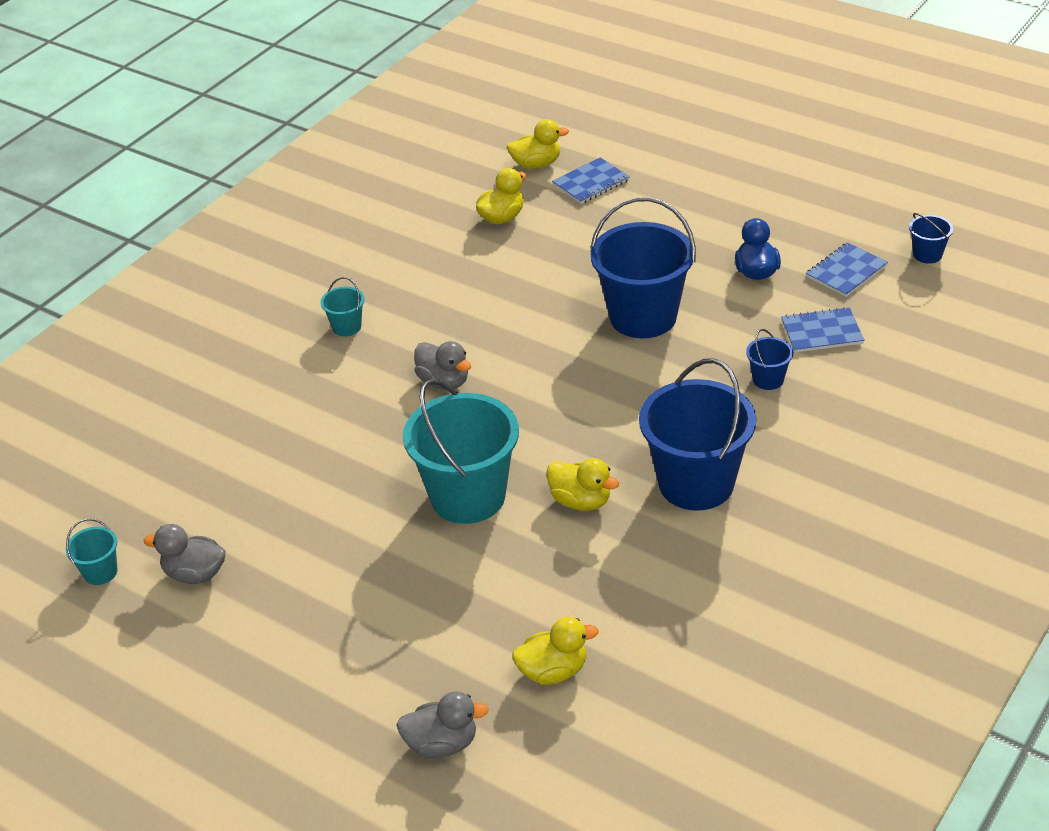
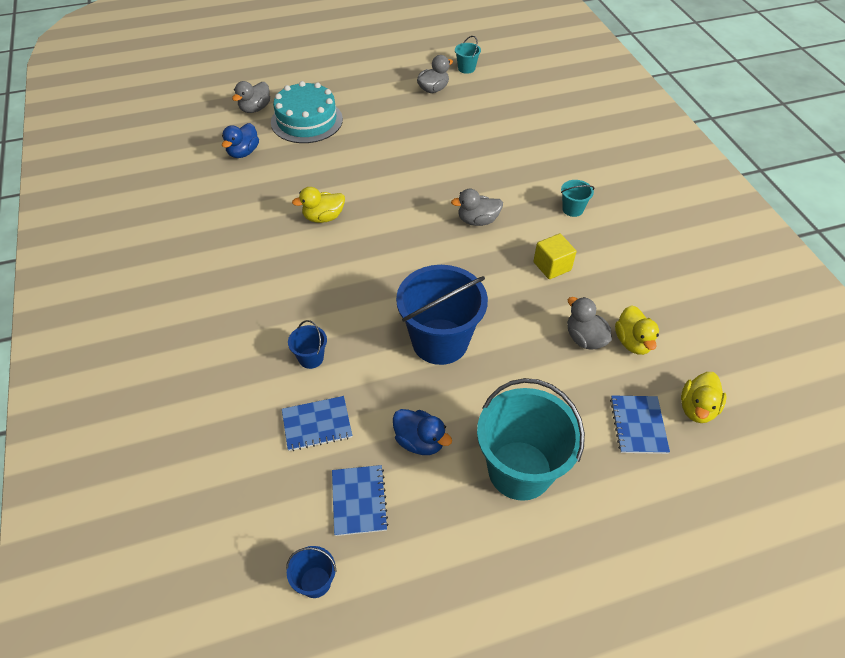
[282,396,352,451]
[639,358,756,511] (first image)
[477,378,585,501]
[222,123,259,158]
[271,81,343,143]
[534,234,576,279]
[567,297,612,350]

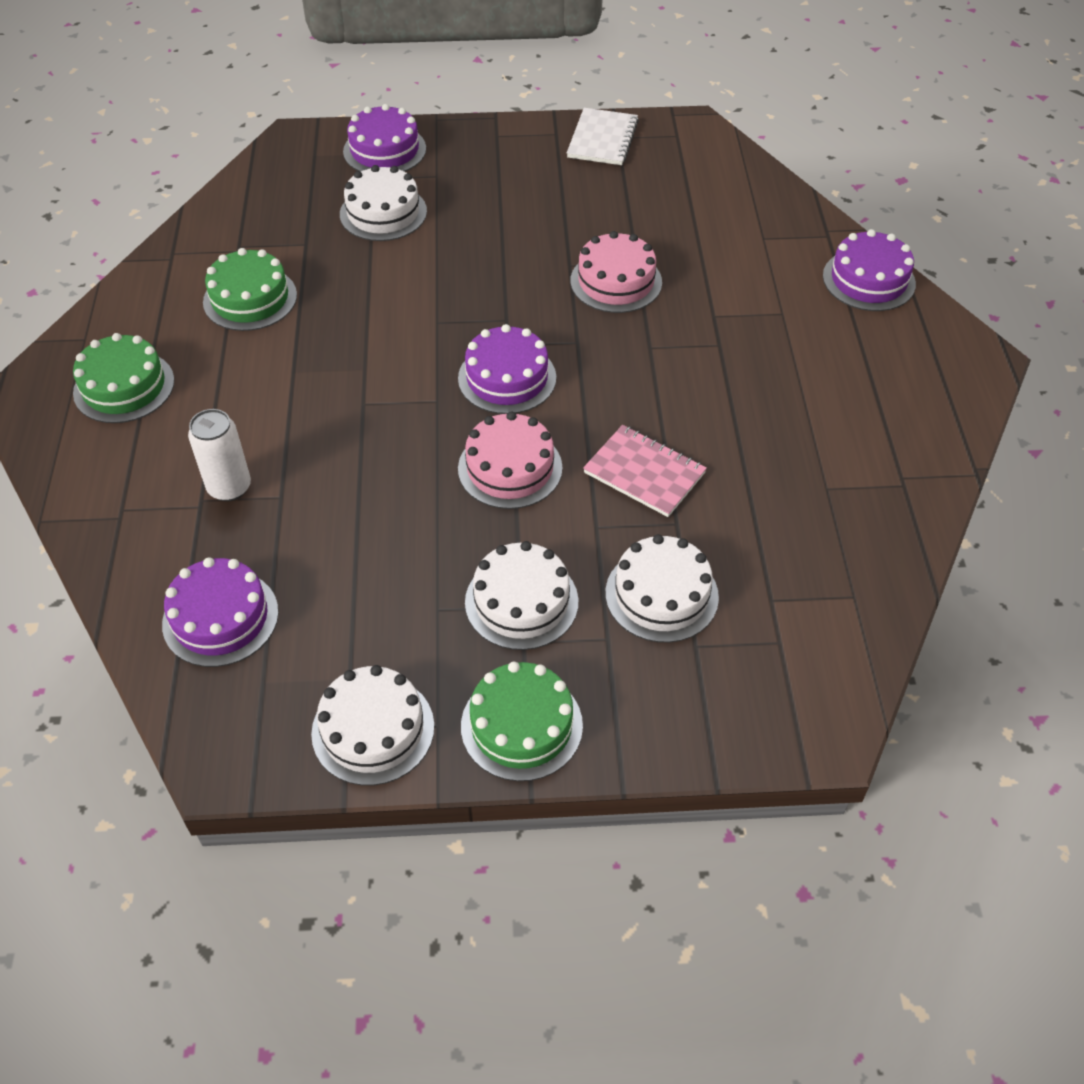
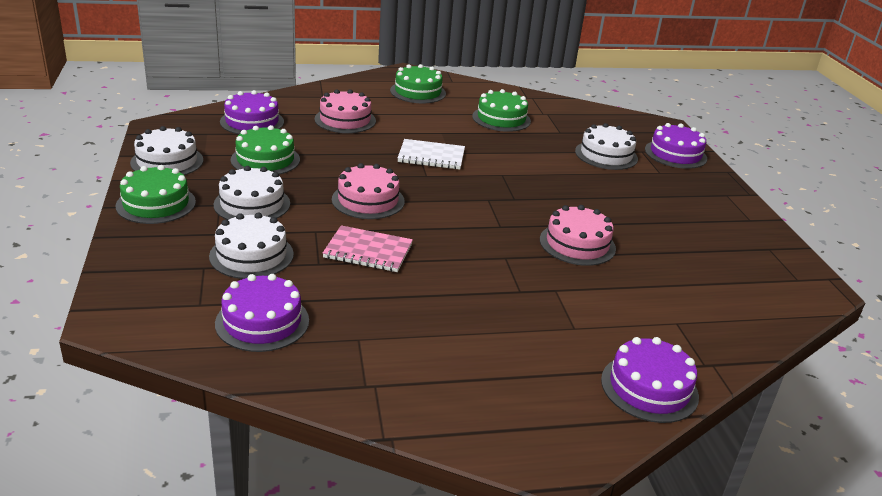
[398,139,465,170]
[215,274,309,352]
[315,89,376,133]
[323,225,413,272]
[231,125,300,175]

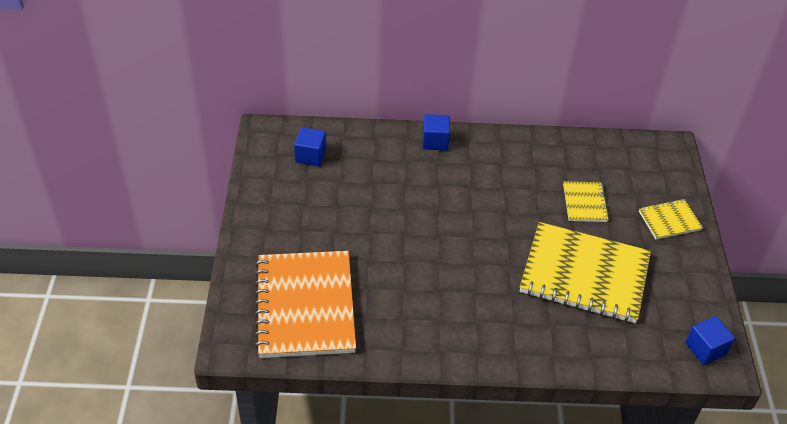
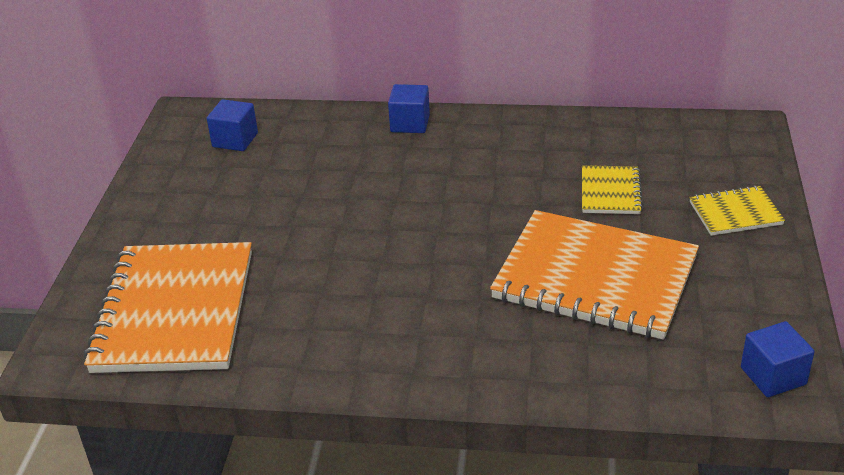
[490,210,699,340]

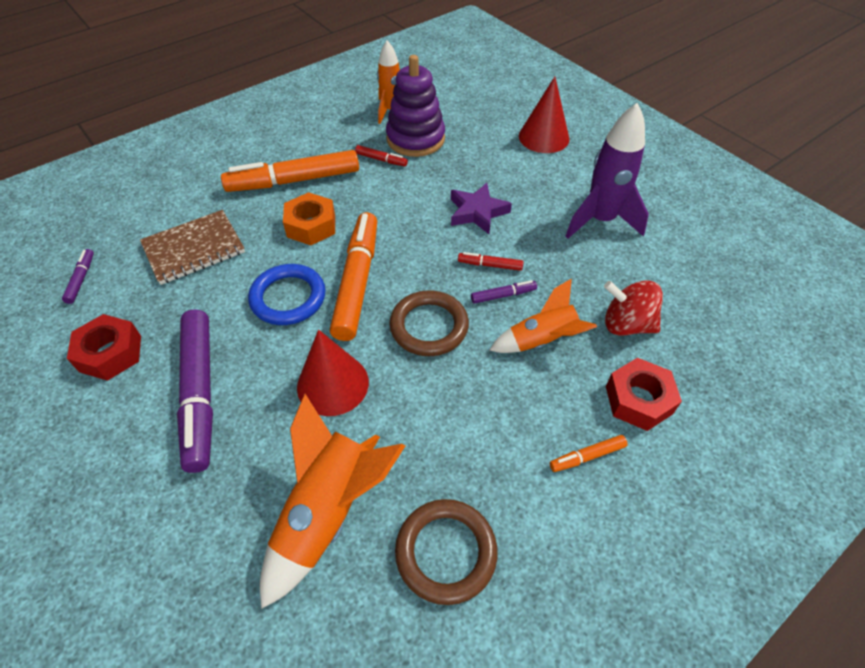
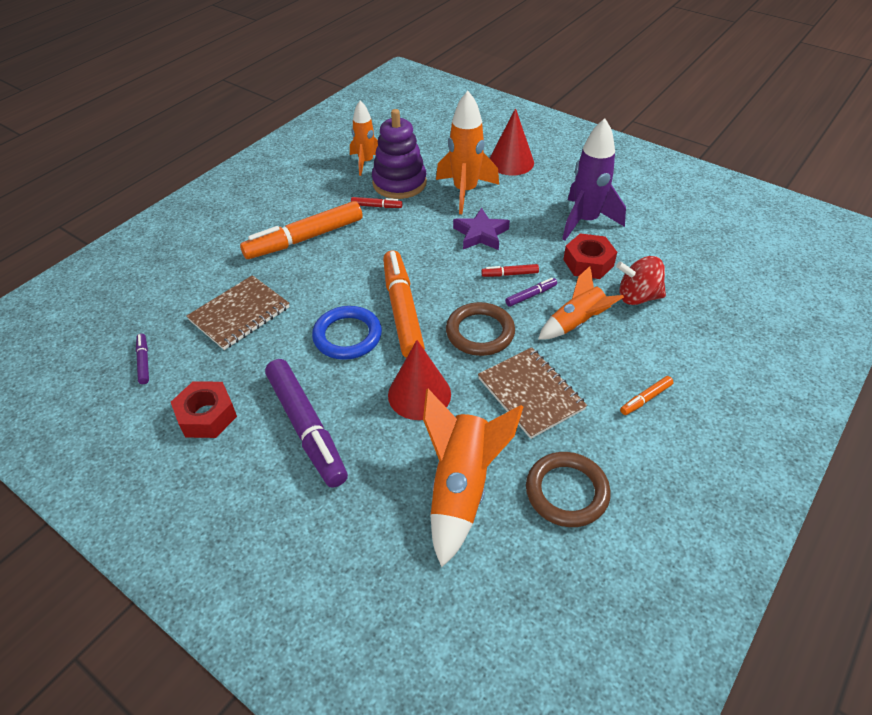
[283,192,335,245] (first image)
[563,233,617,279]
[436,91,499,214]
[478,347,587,439]

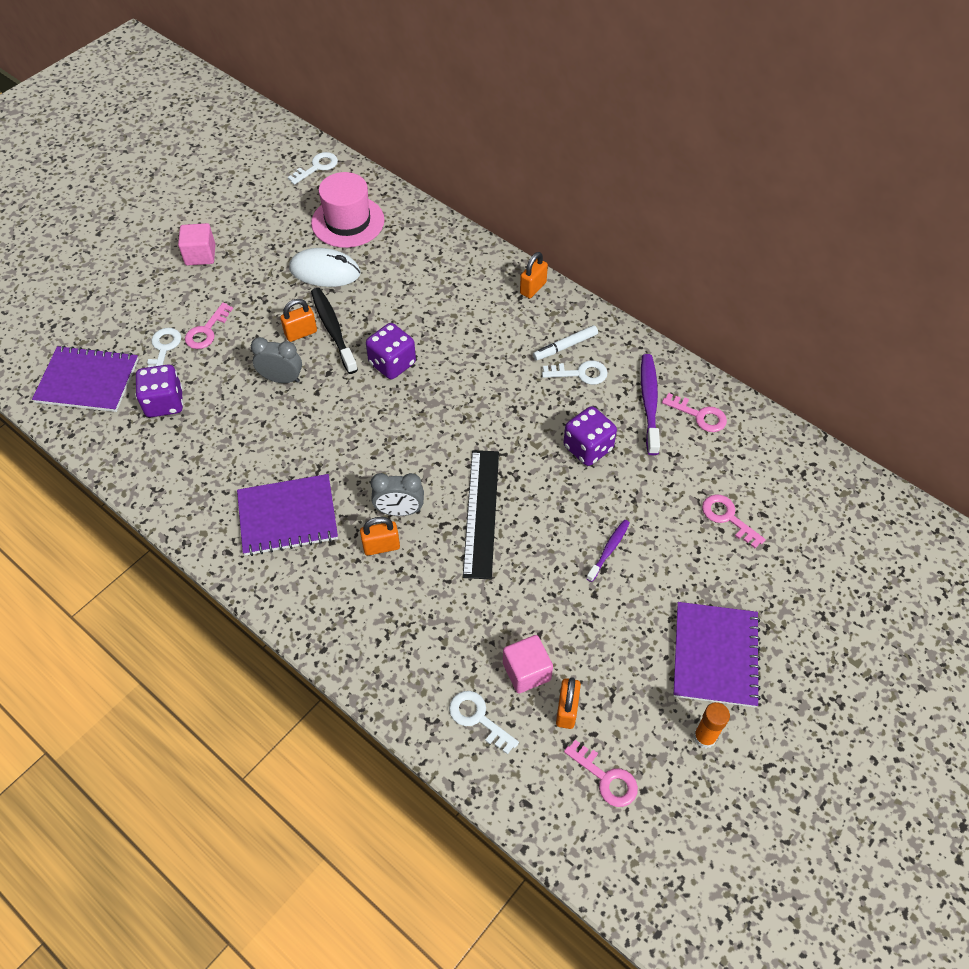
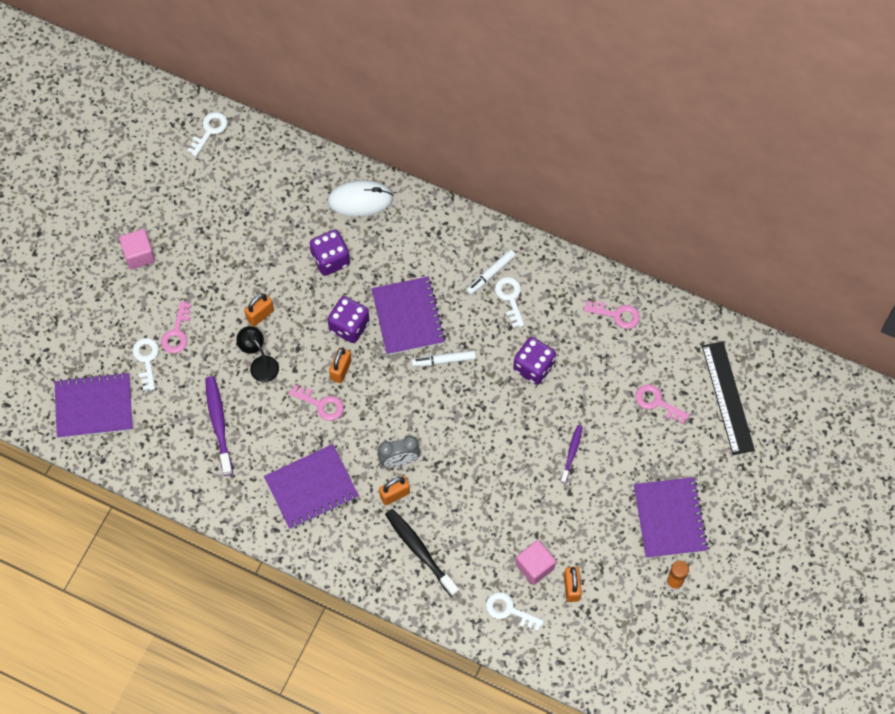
[311,172,384,248] (first image)
[327,180,394,217]
[329,347,352,383]
[385,509,459,597]
[236,326,279,382]
[205,376,233,476]
[495,277,524,328]
[310,230,350,276]
[702,341,755,455]
[289,385,344,421]
[371,276,446,355]
[411,350,476,367]

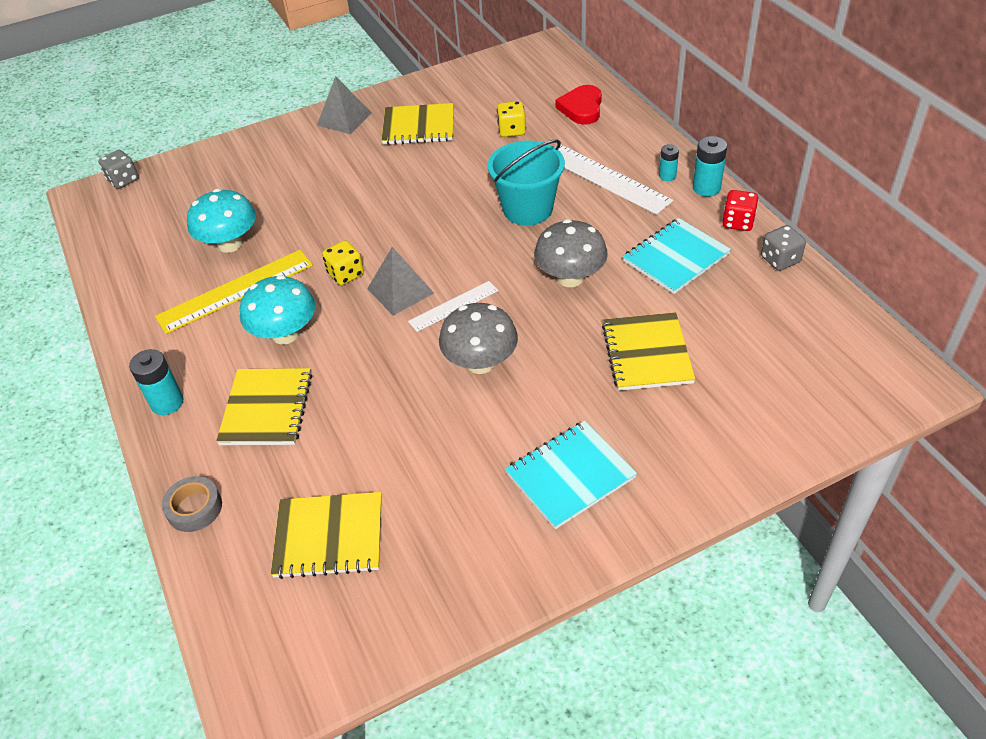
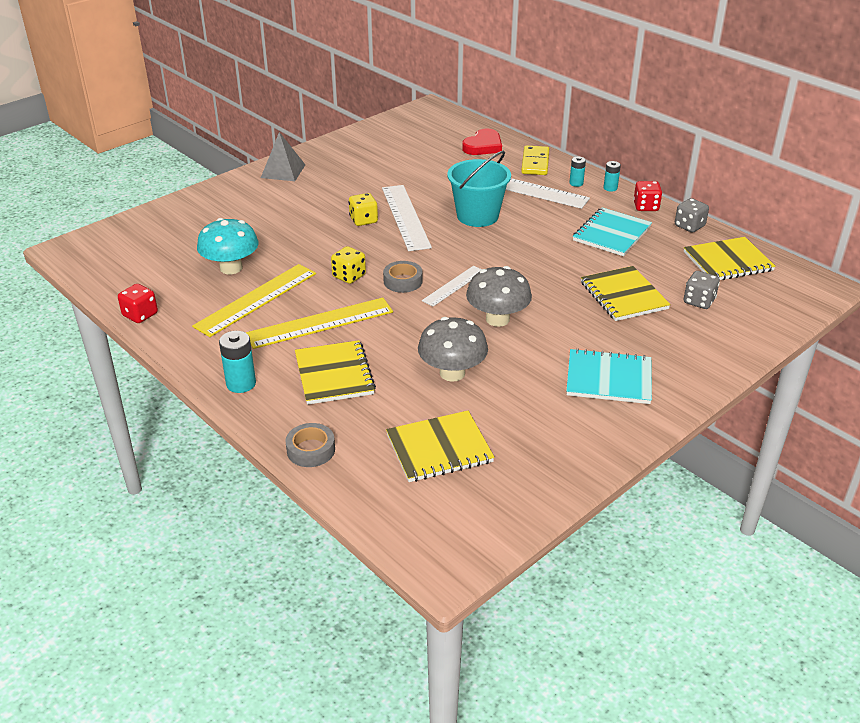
[462,129,502,155]
[349,193,378,226]
[684,237,776,280]
[604,161,621,192]
[684,271,720,309]
[418,317,488,382]
[383,261,423,293]
[246,298,393,349]
[566,348,652,404]
[521,145,549,175]
[382,185,432,251]
[118,284,158,323]

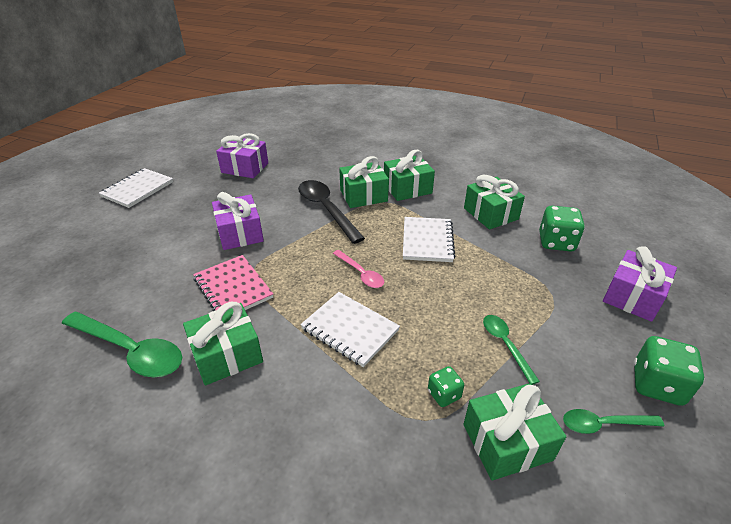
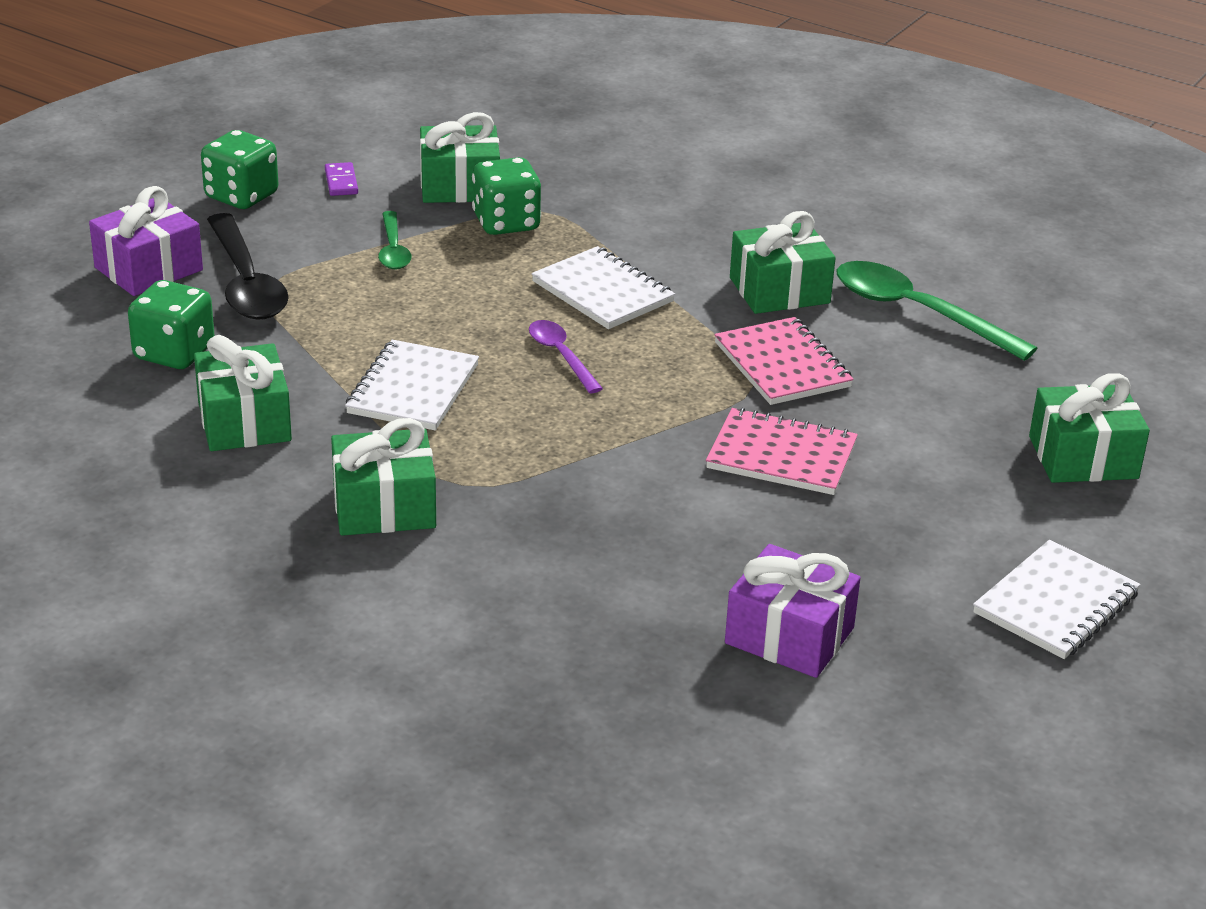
[1029,373,1150,483]
[207,213,289,319]
[706,407,858,495]
[529,320,603,393]
[472,157,541,235]
[325,162,358,196]

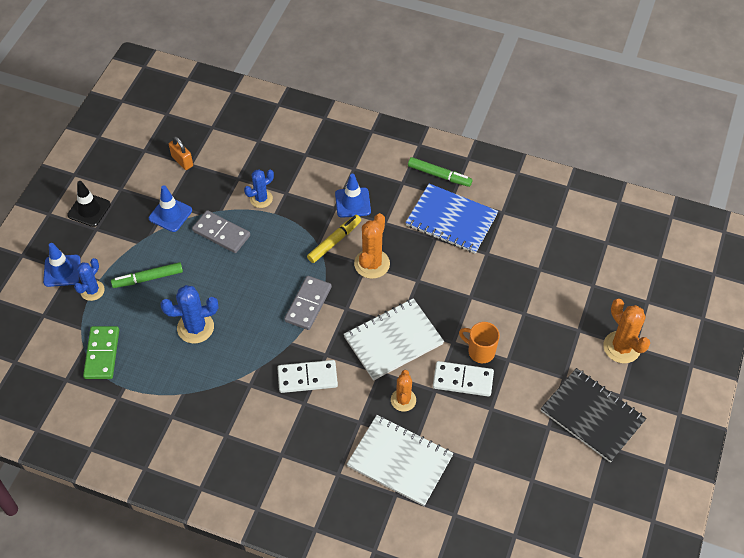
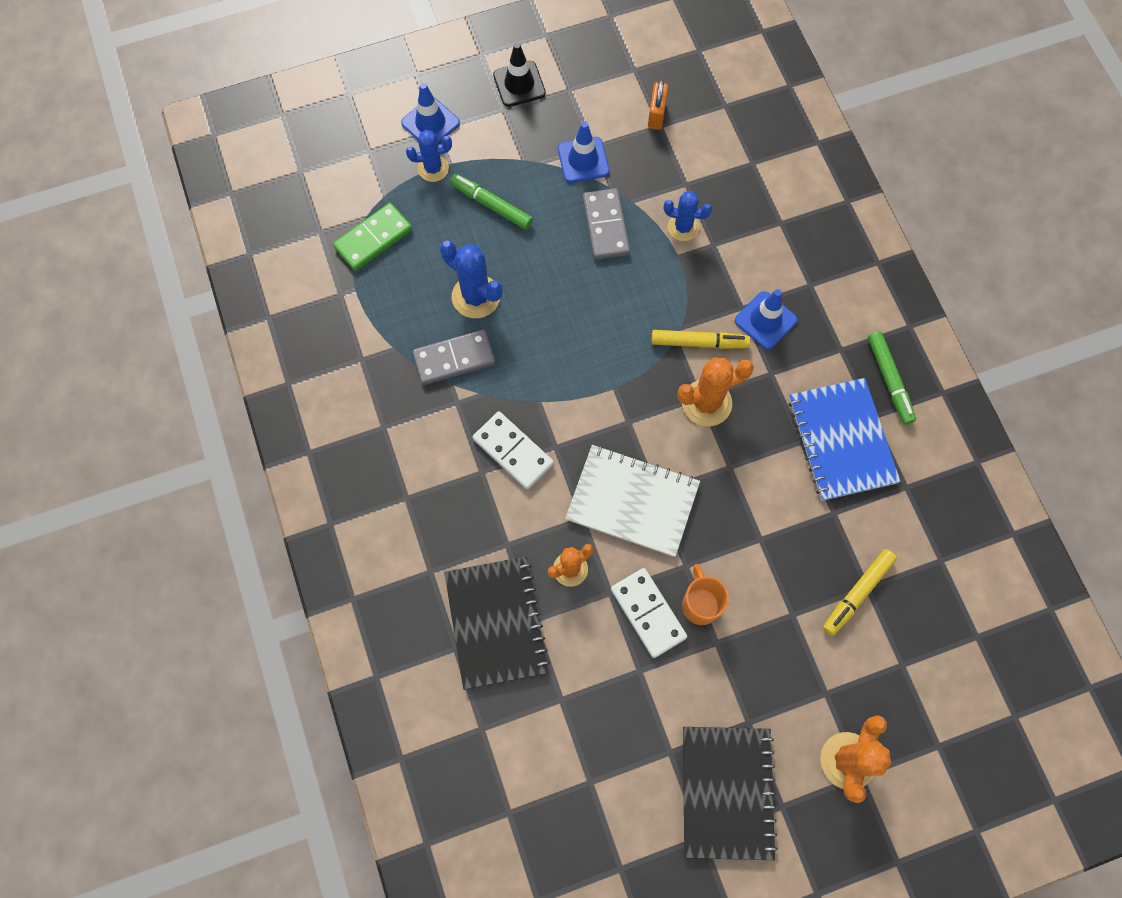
[413,329,495,385]
[444,556,550,690]
[823,549,897,636]

